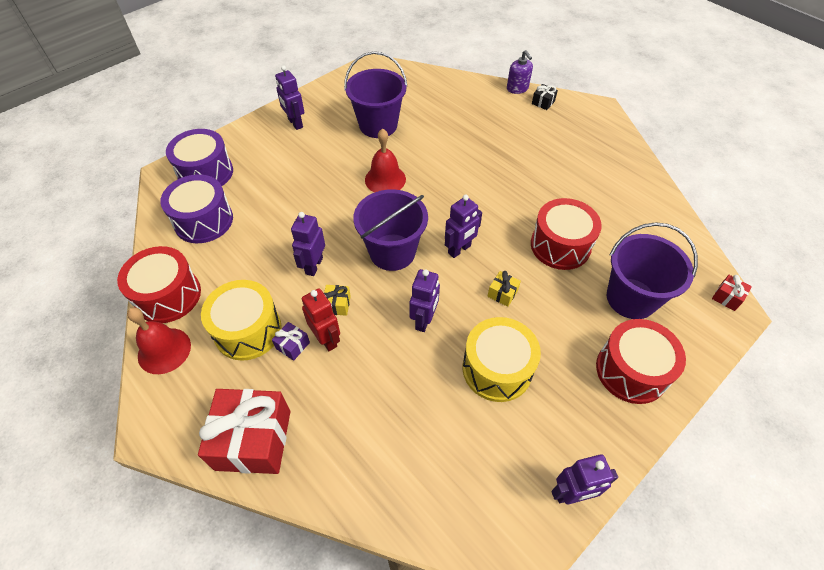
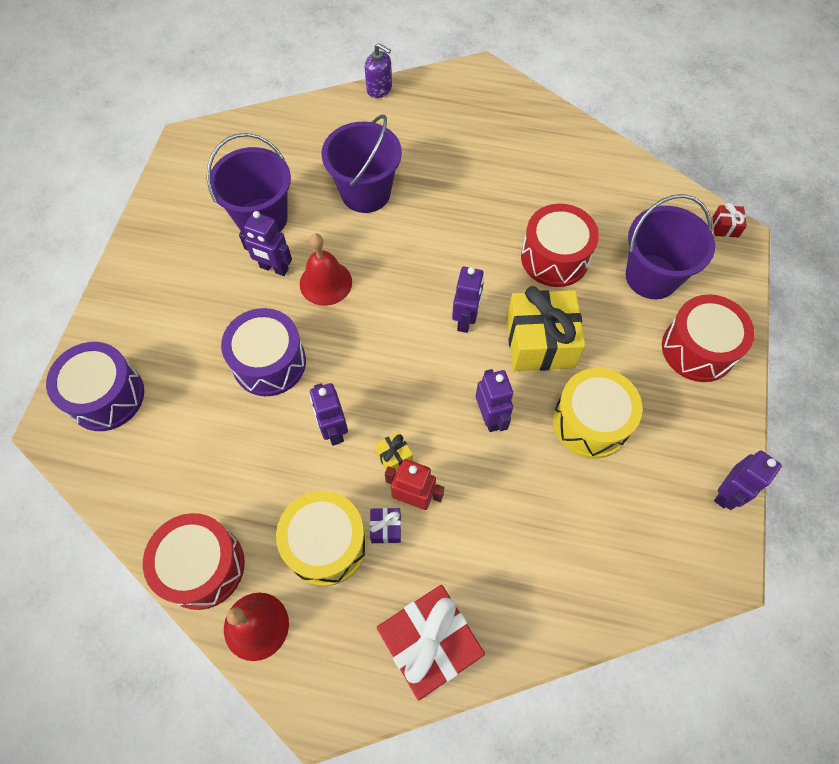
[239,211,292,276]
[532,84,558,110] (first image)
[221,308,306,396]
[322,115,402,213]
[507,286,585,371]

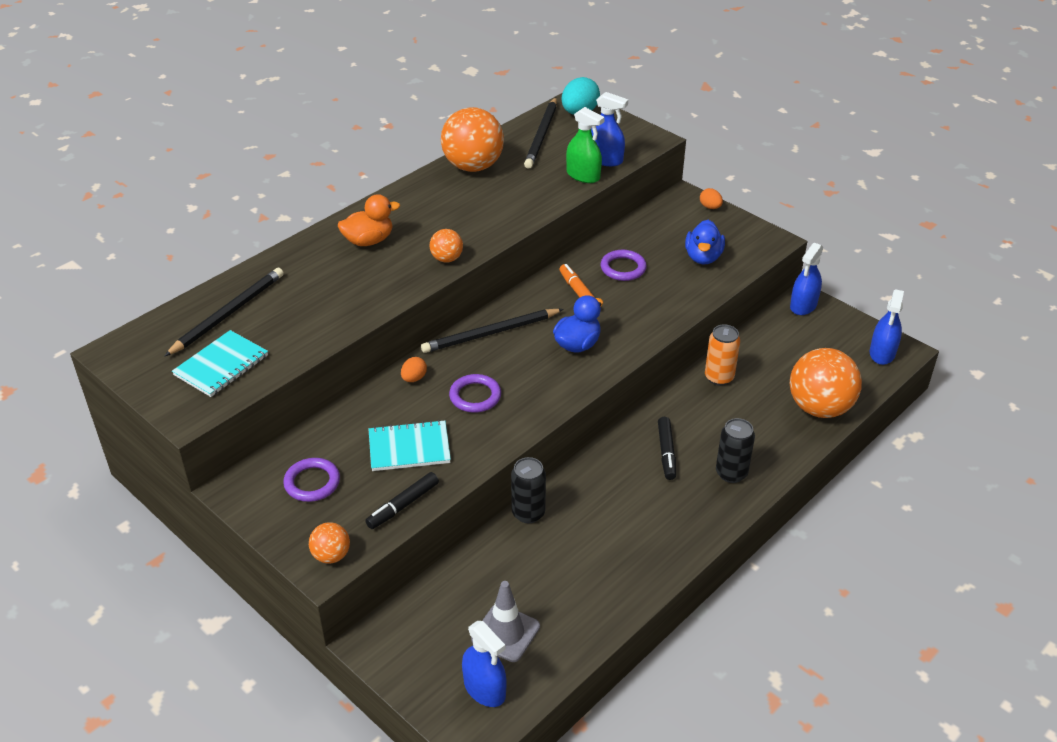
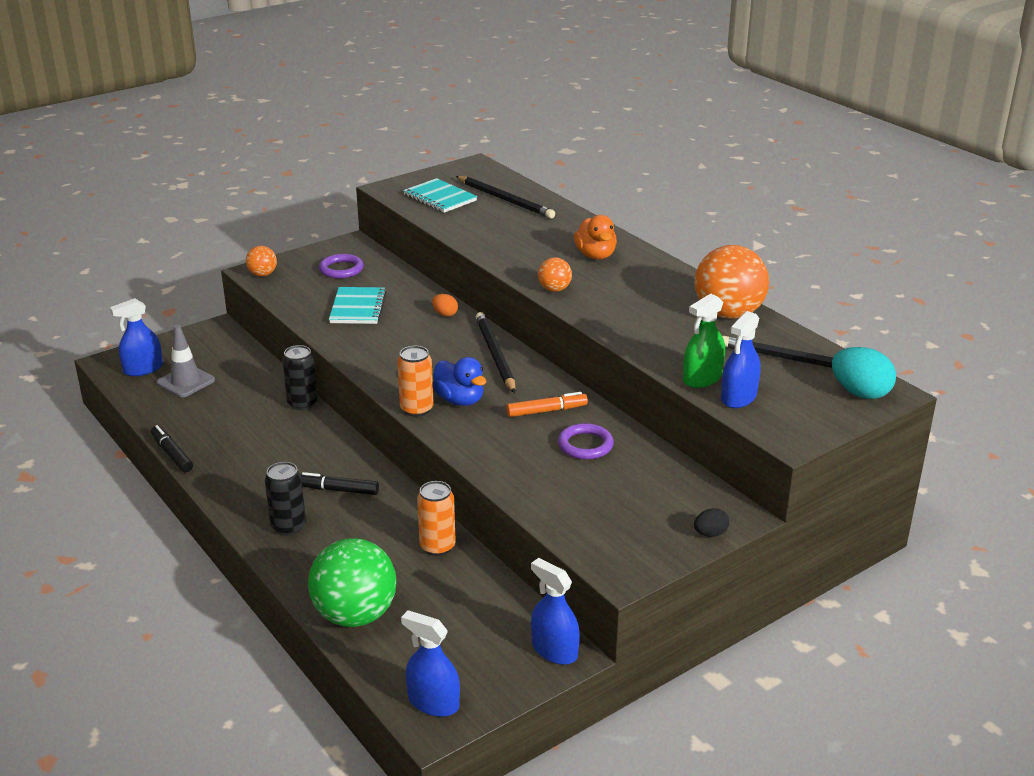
[694,508,729,537]
[685,220,725,264] (first image)
[308,538,397,627]
[449,374,501,413] (first image)
[151,425,193,472]
[397,346,434,417]

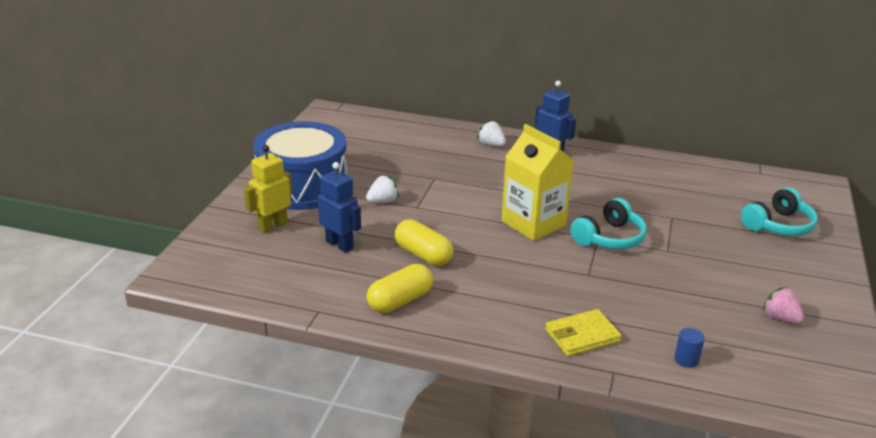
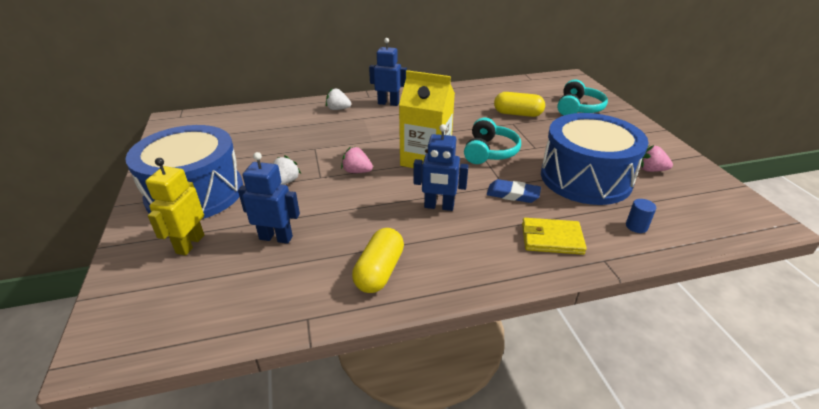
[494,92,545,117]
[522,218,587,255]
[541,113,649,205]
[414,124,469,211]
[341,147,373,173]
[487,179,541,203]

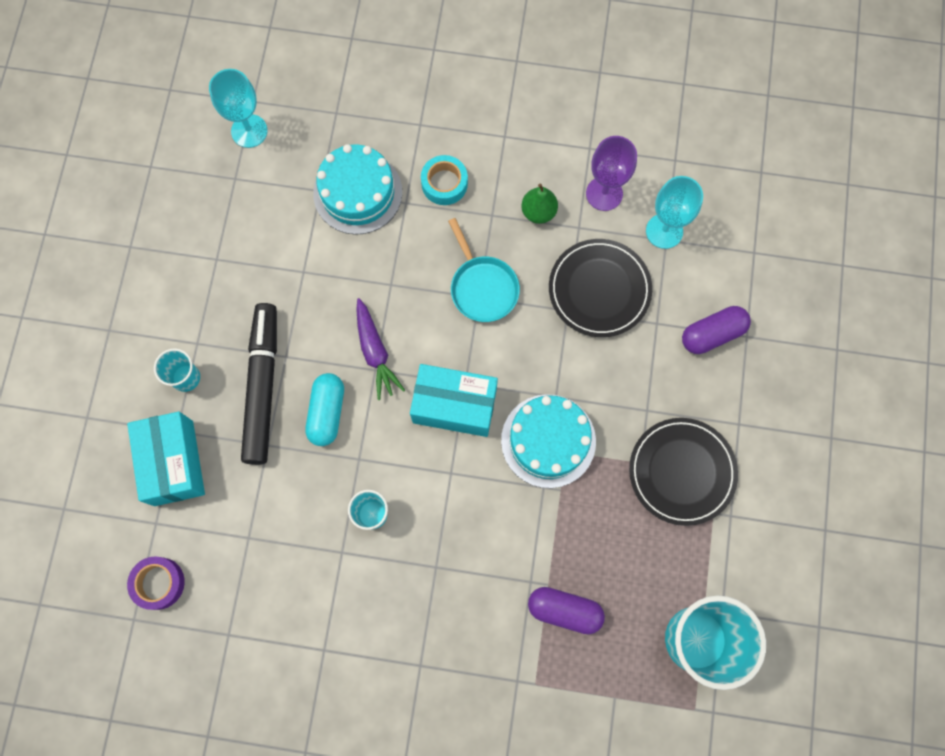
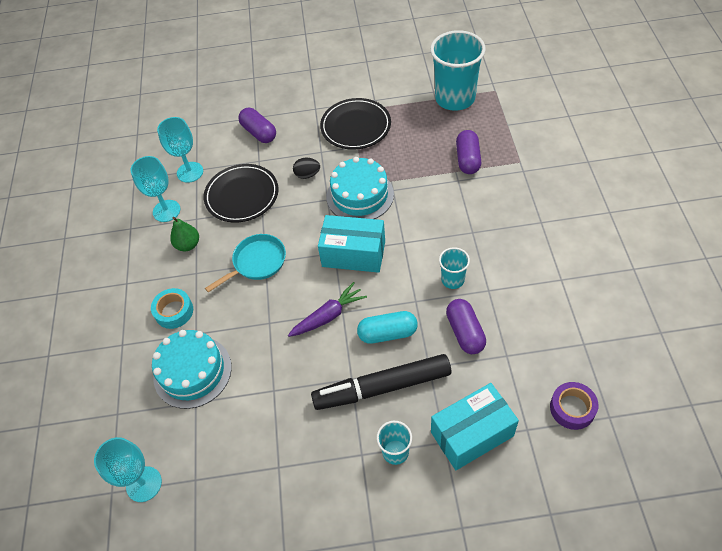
[130,156,180,222]
[318,215,385,273]
[293,158,320,179]
[446,299,486,354]

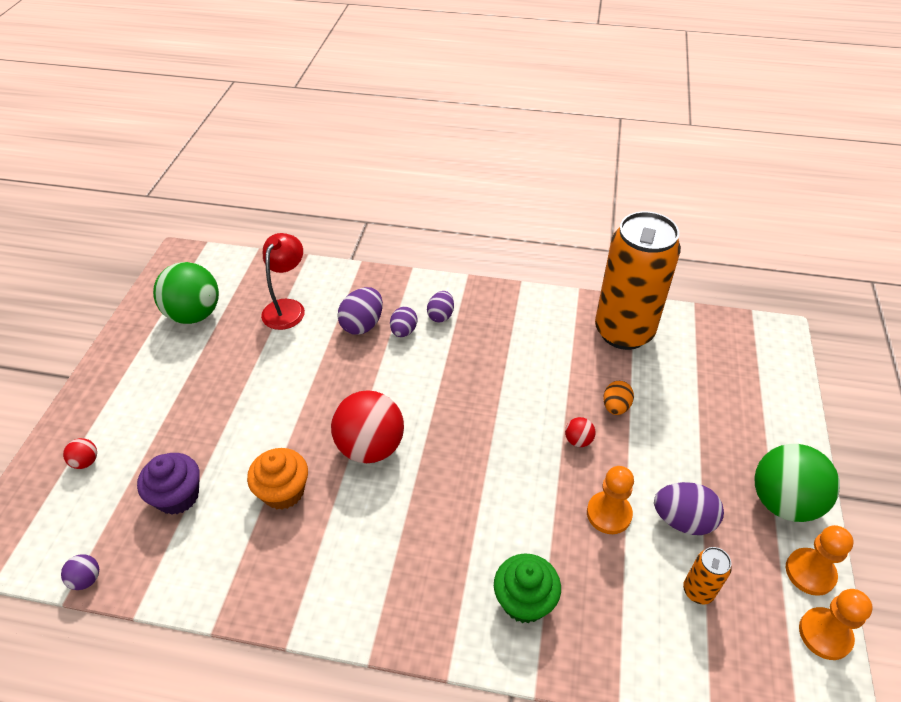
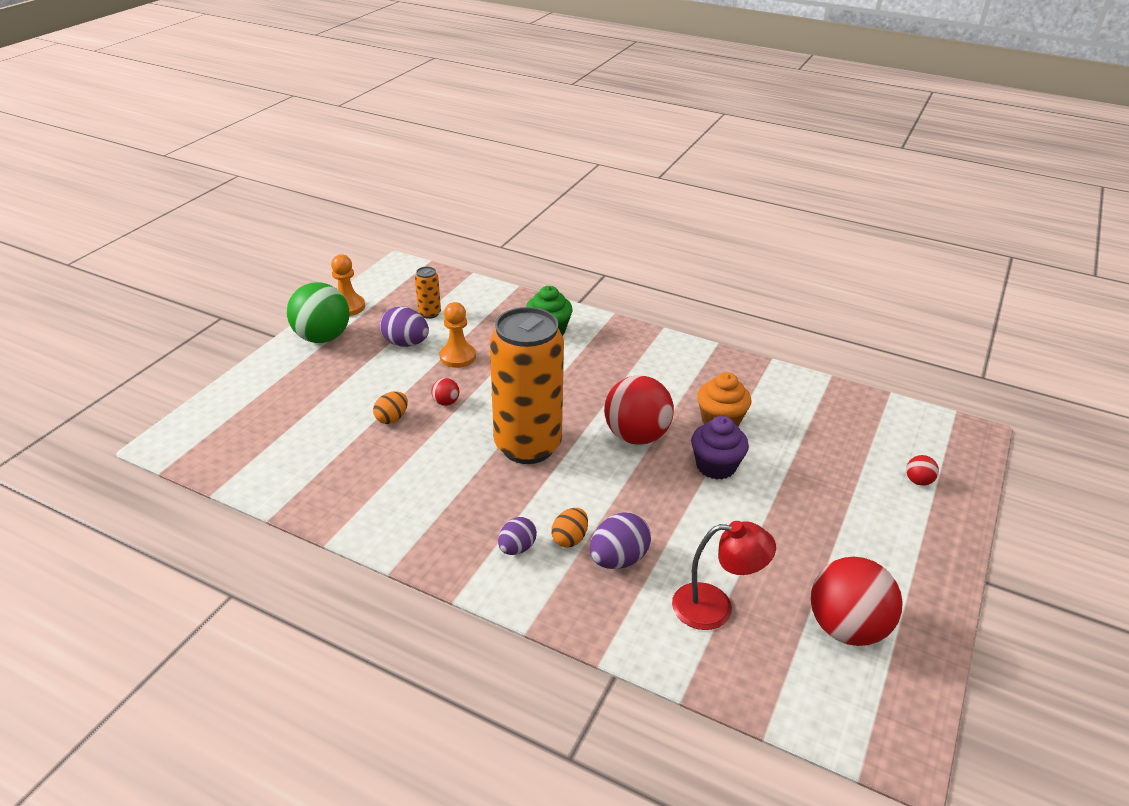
[490,307,564,464]
[672,521,776,630]
[811,557,903,646]
[551,508,588,547]
[691,416,749,479]
[61,554,99,590] (first image)
[799,589,873,660] (first image)

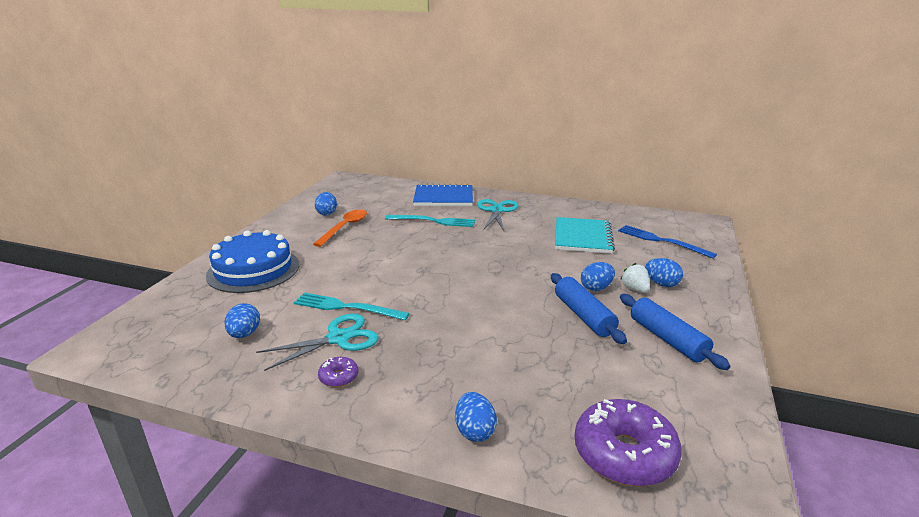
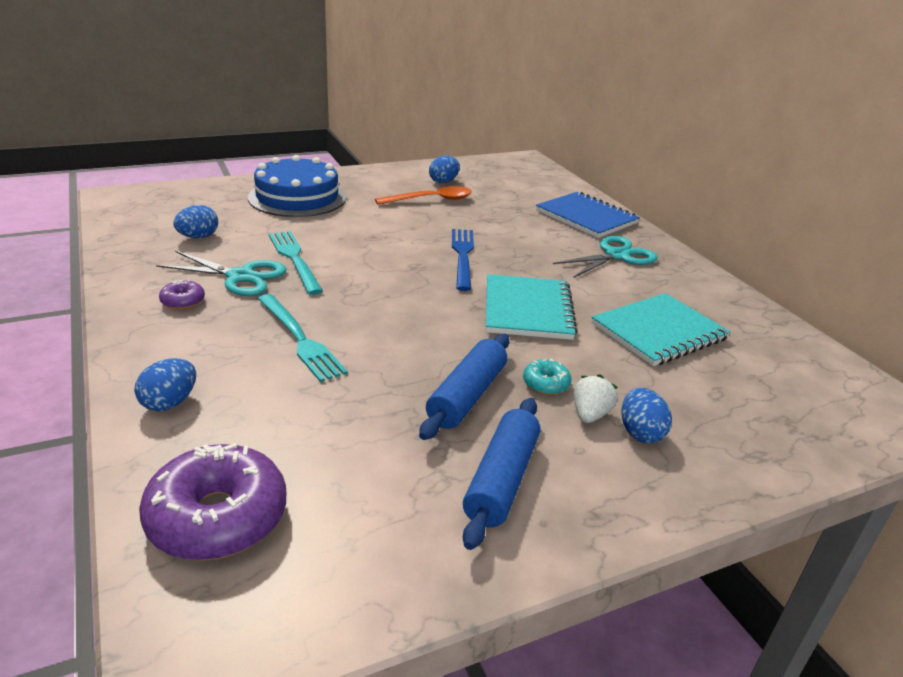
[258,294,348,382]
[452,229,474,291]
[523,359,572,395]
[486,274,578,340]

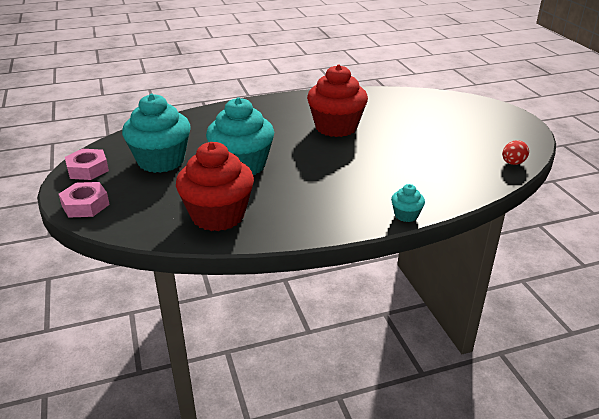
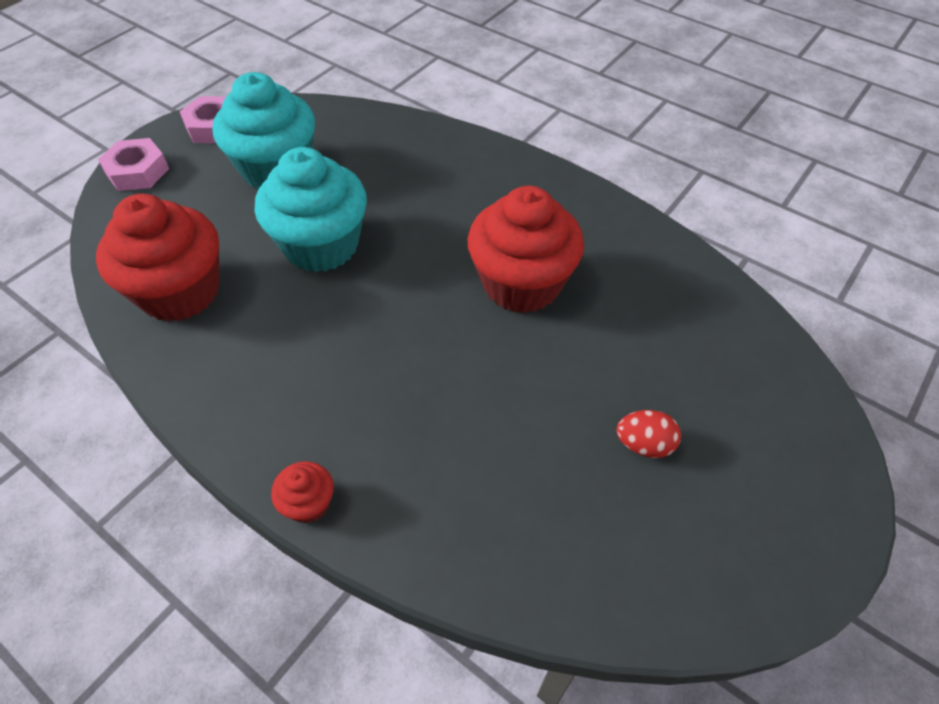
[617,410,681,458]
[271,461,334,524]

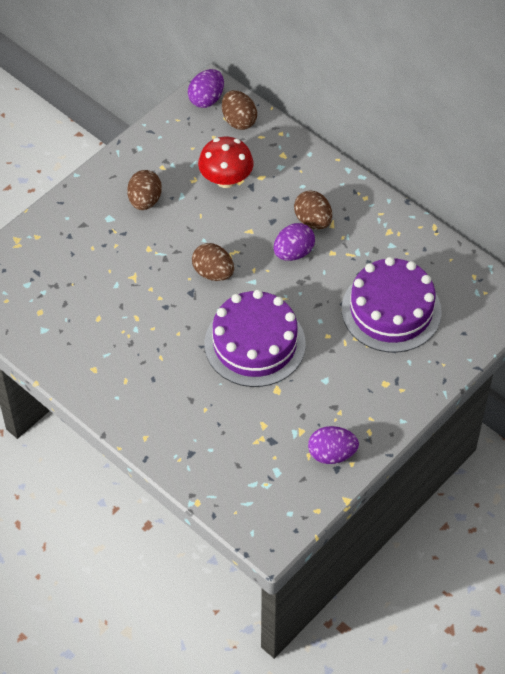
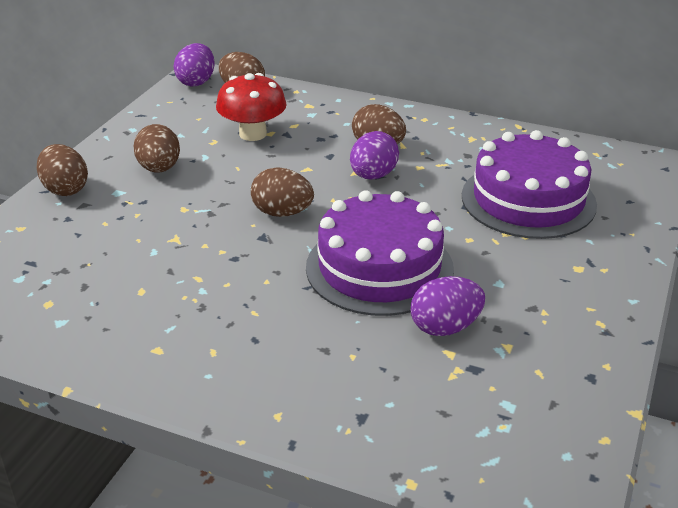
[411,276,485,336]
[37,144,88,196]

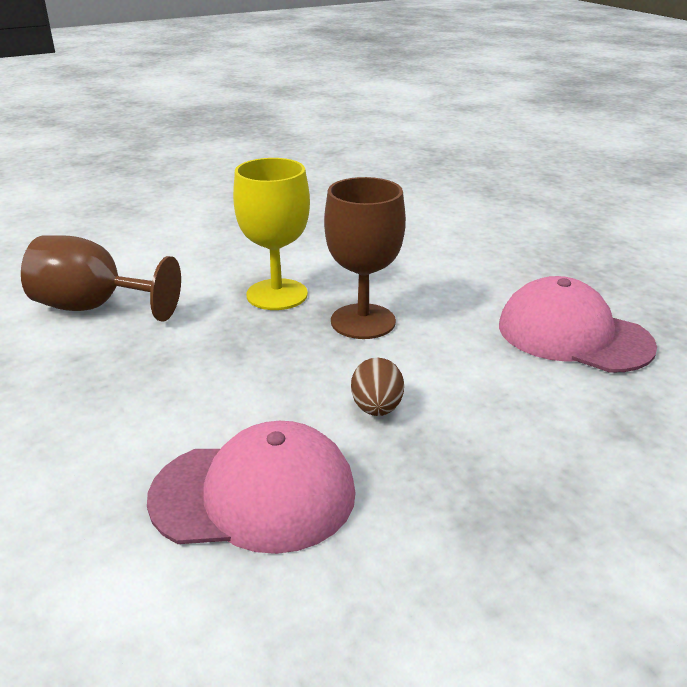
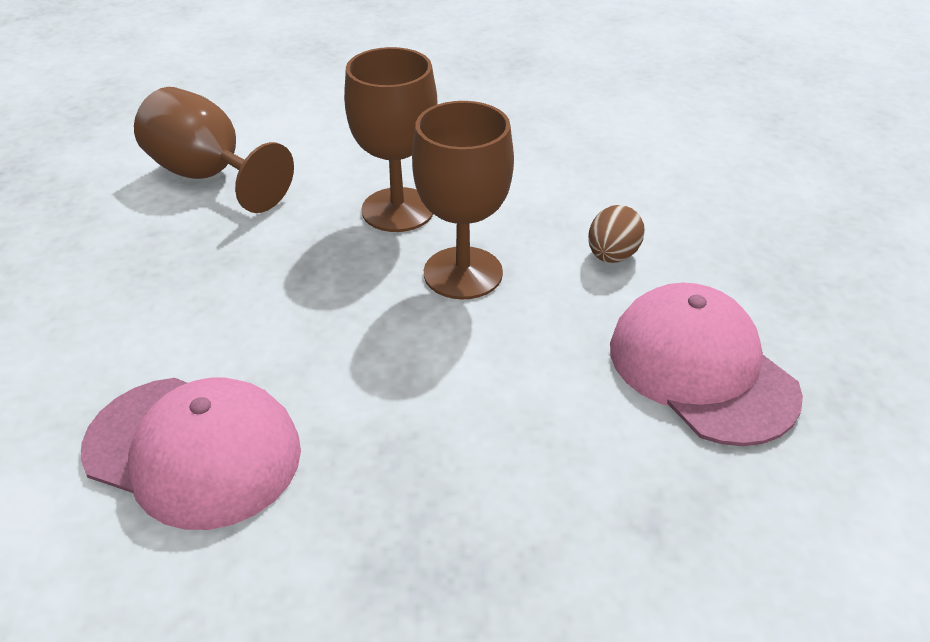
[344,47,438,232]
[588,205,645,263]

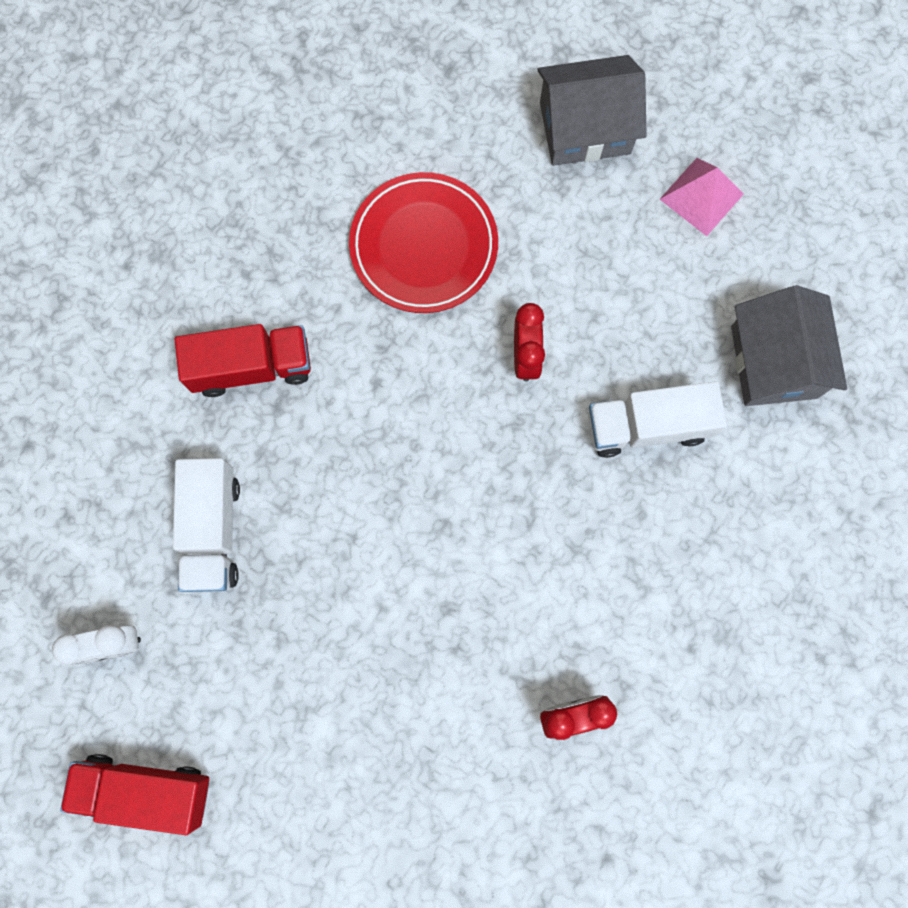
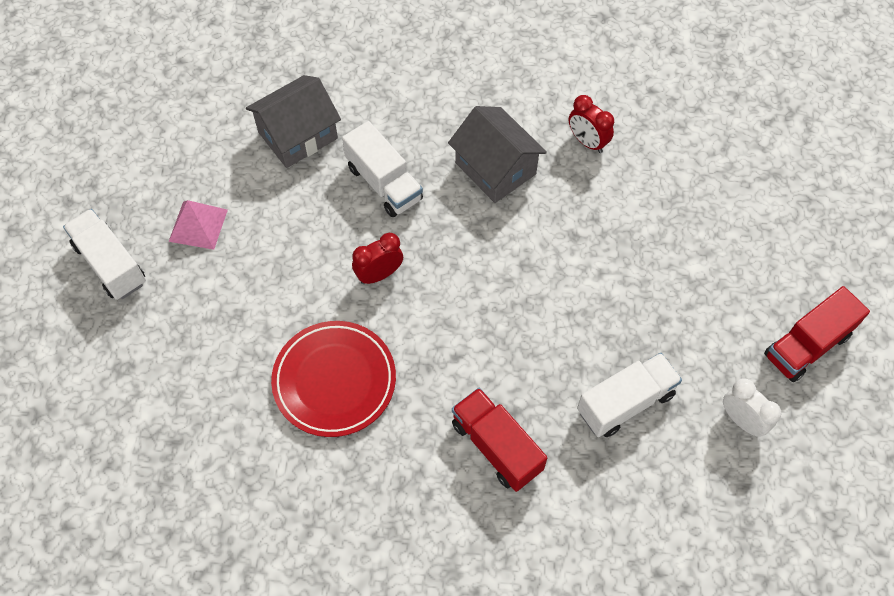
[448,106,547,203]
[764,286,870,382]
[63,209,146,300]

